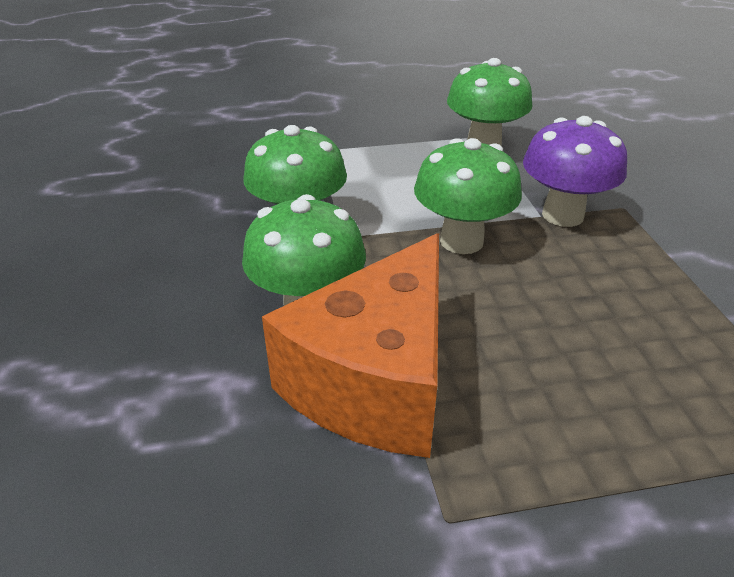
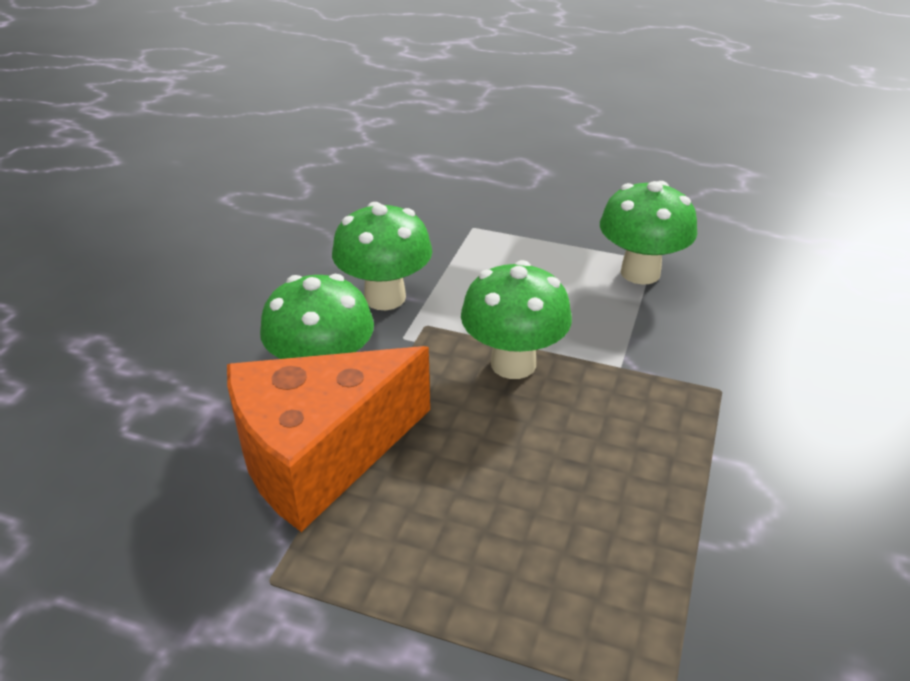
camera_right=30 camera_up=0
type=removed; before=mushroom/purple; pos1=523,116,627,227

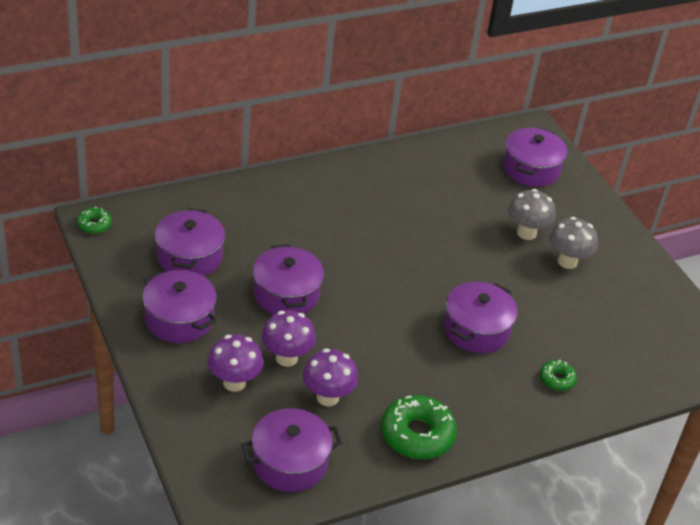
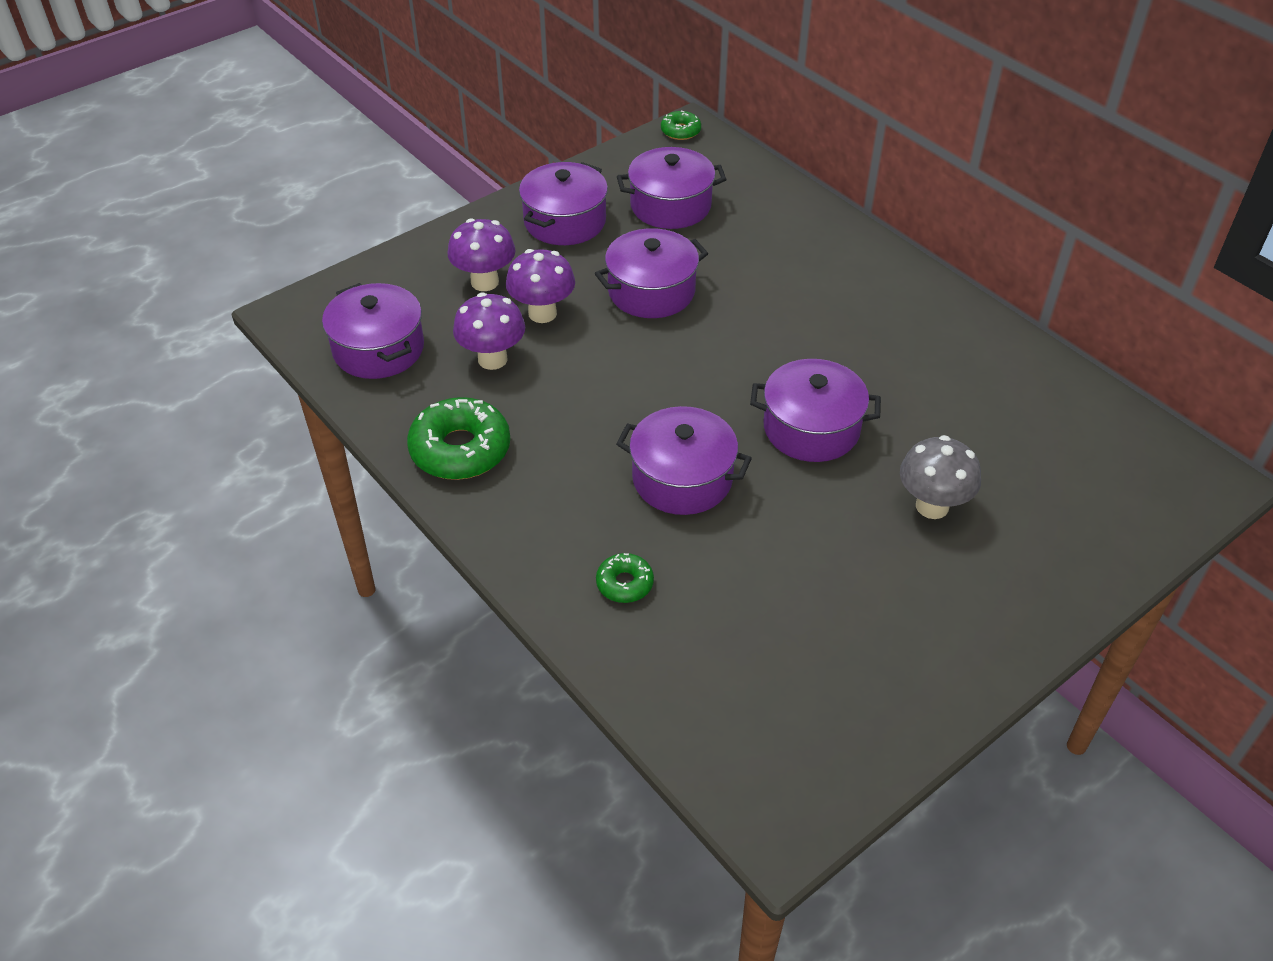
camera_right=80 camera_up=5
type=removed; before=mushroom/grey; pos1=549,217,598,269
type=moved; before=pot/purple; pos1=503,127,567,187; pos2=750,359,881,462

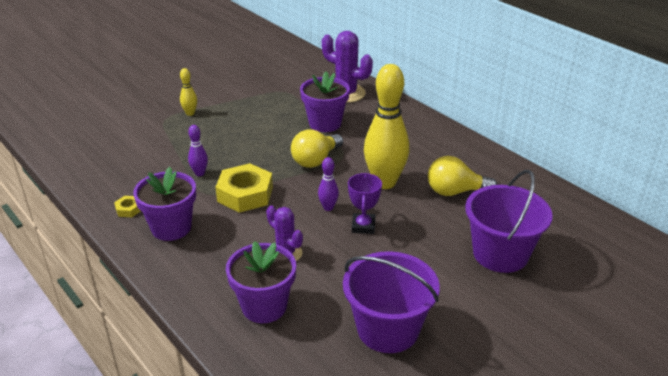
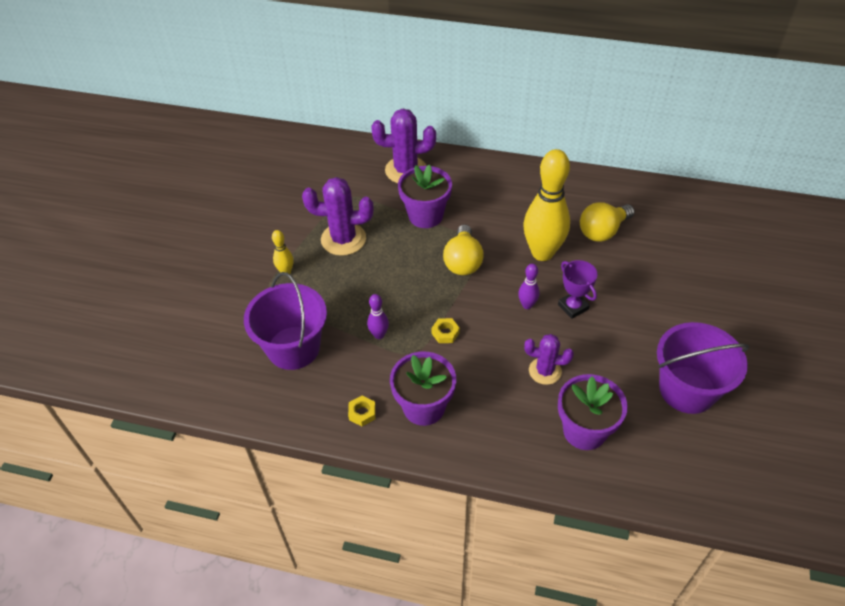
camera_right=-35 camera_up=15
type=added; after=cactus/purple; pos2=302,177,374,256
type=moved; before=bucket/purple; pos1=465,170,552,273; pos2=244,272,327,370
type=resized; before=nut/yellow; pos1=215,163,273,213; pos2=431,318,460,343; scale=0.45

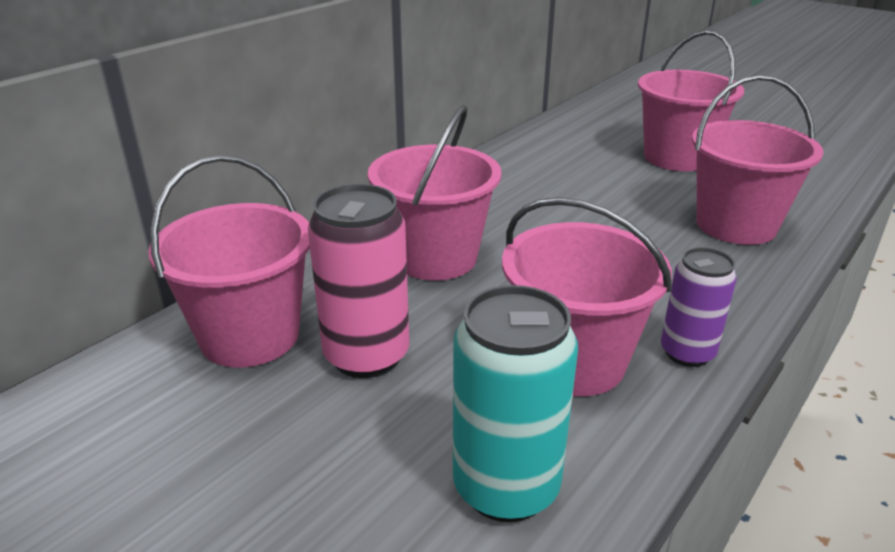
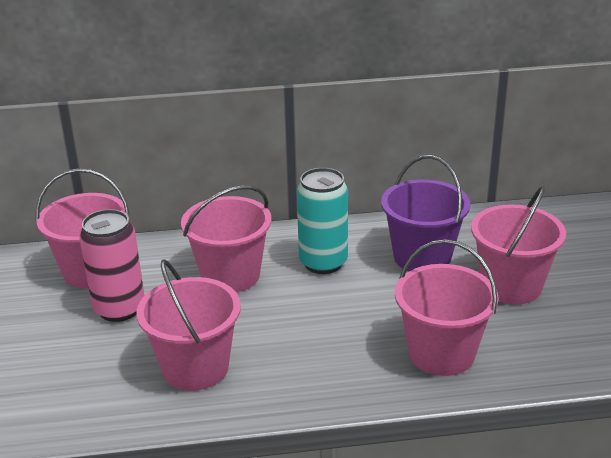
camera_right=45 camera_up=0
type=removed; before=can/purple; pos1=661,247,737,367
type=added; after=bucket/purple; pos2=381,155,470,271
type=moved; before=can/turquoise; pos1=453,285,578,522; pos2=297,168,348,274

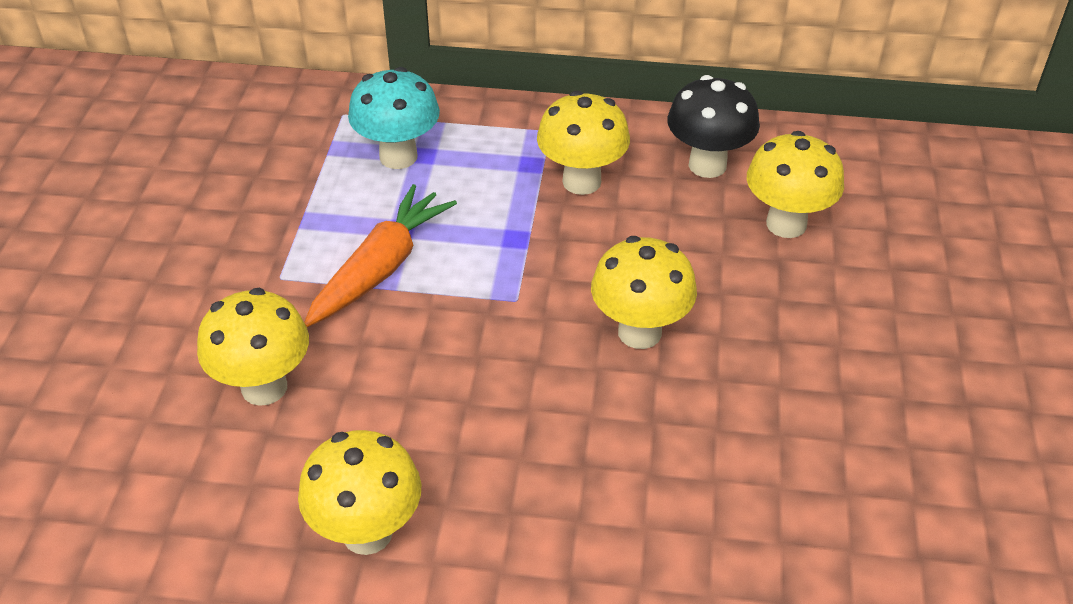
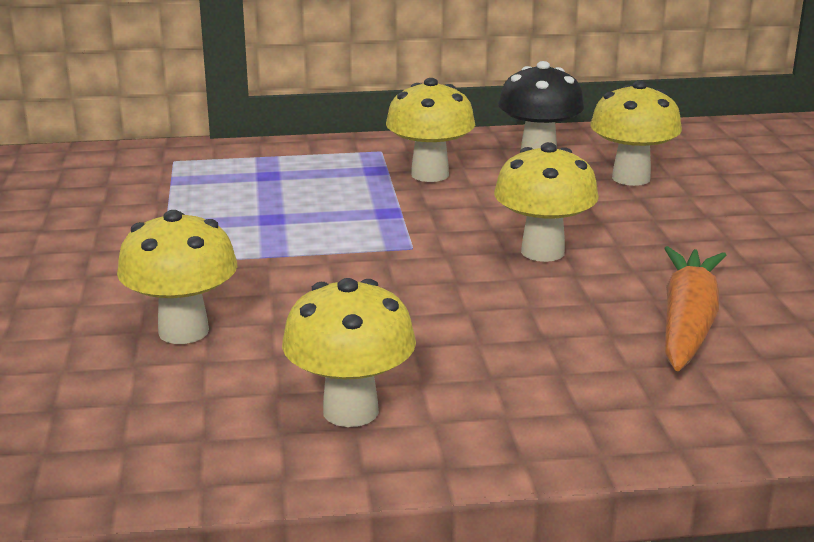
camera_right=-15 camera_up=-20
type=removed; before=mushroom/turquoise; pos1=348,67,440,169
type=moved; before=carrot/orange; pos1=304,184,457,327; pos2=664,246,726,371

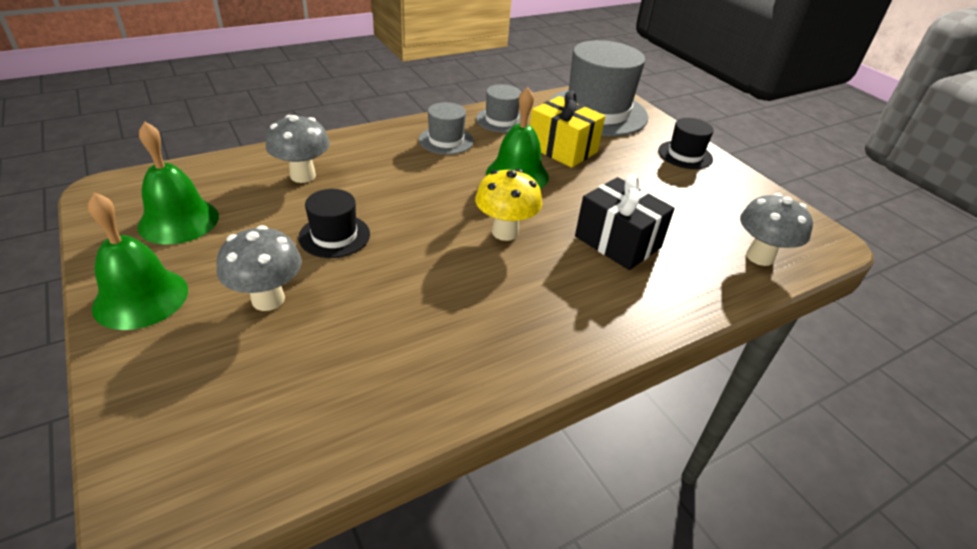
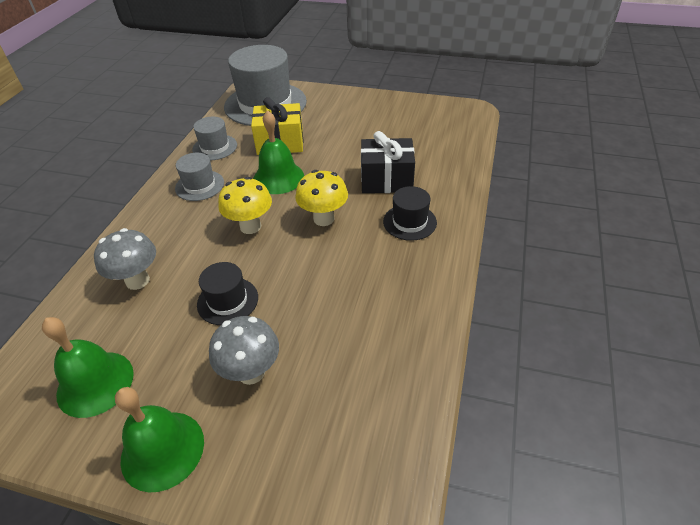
camera_right=-40 camera_up=5
type=removed; before=mushroom/grey; pos1=740,193,813,266
type=added; after=mushroom/yellow; pos2=218,177,272,234
type=moved; before=hat/black; pos1=658,118,714,169; pos2=383,186,437,241

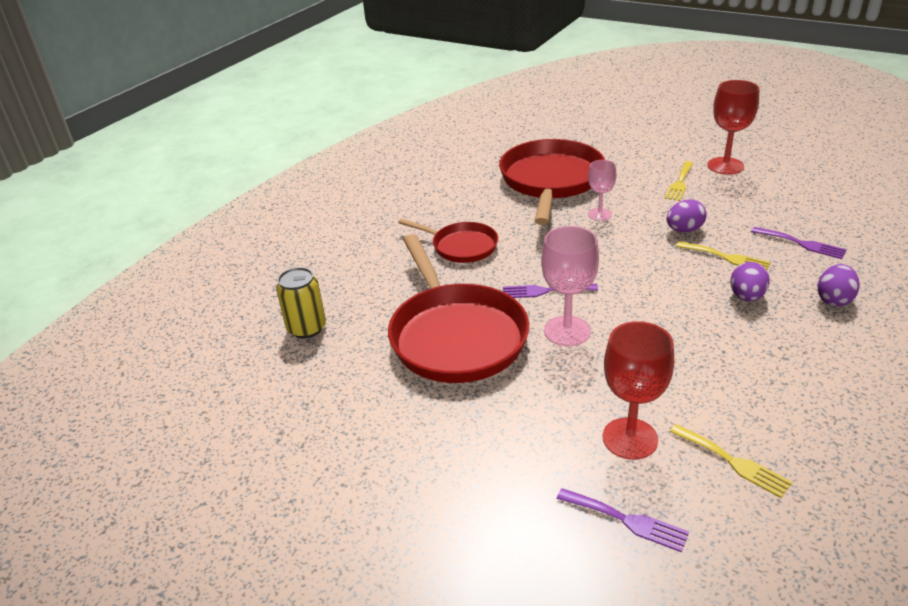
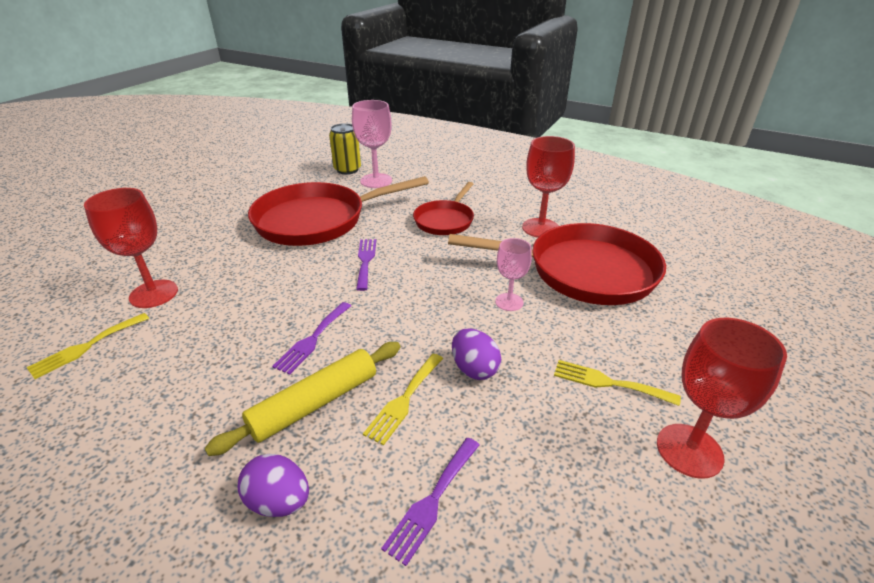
camera_right=85 camera_up=0
type=added; after=goblet/red; pos2=522,136,575,238
type=moved; before=goblet/pink; pos1=541,226,599,346; pos2=352,100,392,188
type=moved; before=fork/purple; pos1=557,488,689,552; pos2=272,302,351,375
type=replaced; before=egg/purple; after=rolling pin/yellow; pos1=730,262,770,301; pos2=205,342,400,456

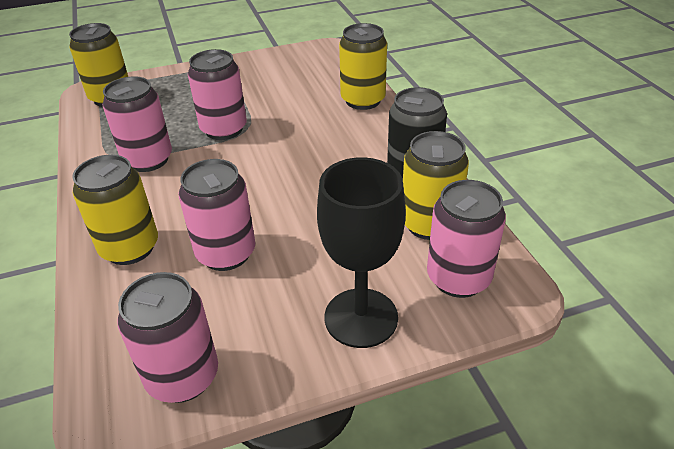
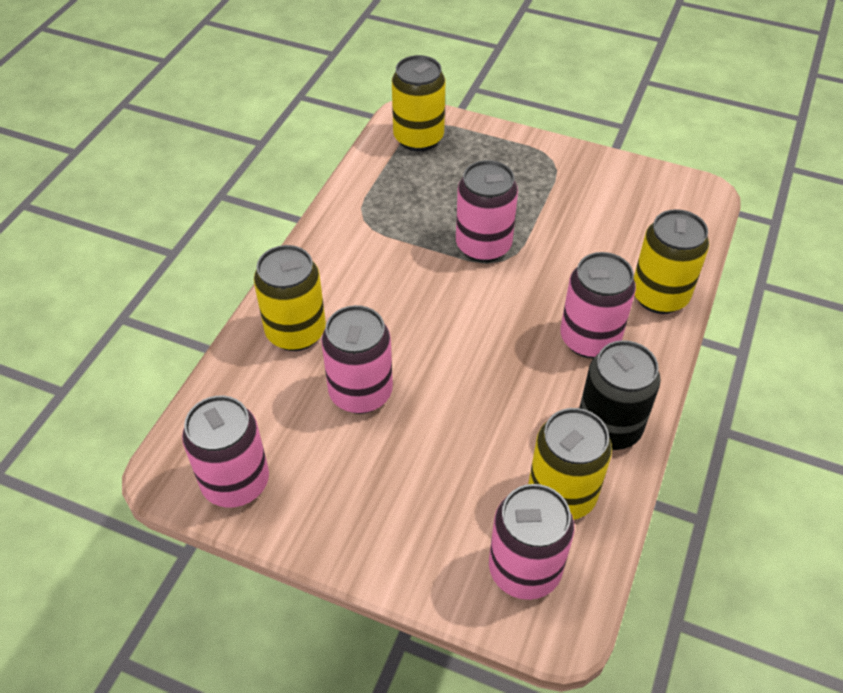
camera_right=40 camera_up=10
type=removed; before=goblet/black; pos1=317,157,406,348
type=moved; before=can/pink; pos1=103,76,172,172; pos2=560,252,636,358

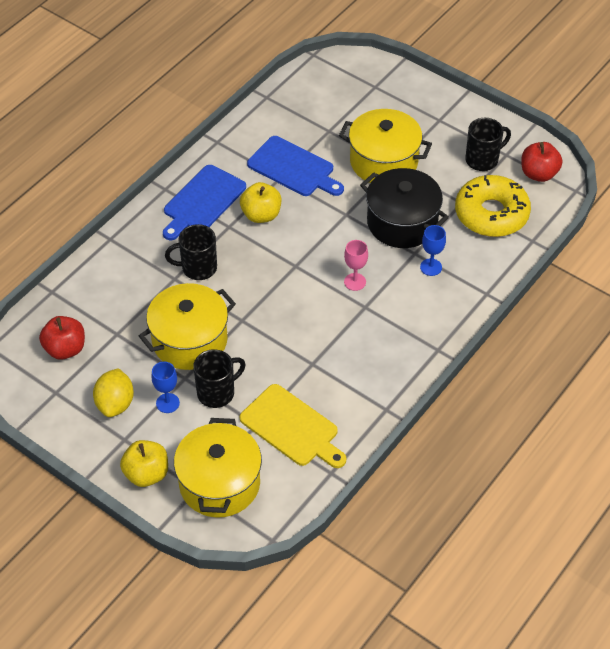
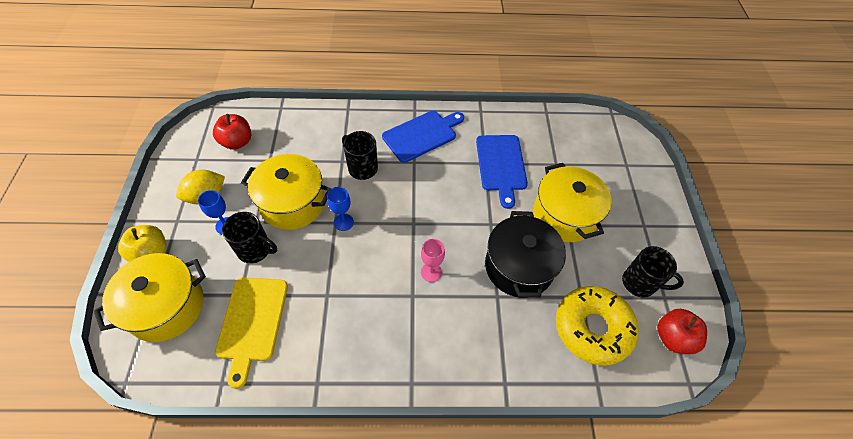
camera_right=50 camera_up=5
type=removed; before=apple/yellow; pos1=240,182,282,223
type=moved; before=goblet/blue; pos1=420,225,446,276; pos2=327,187,354,231
type=turned; before=cutting board/blue; pos1=163,165,246,240; pos2=382,111,464,163; turn=150

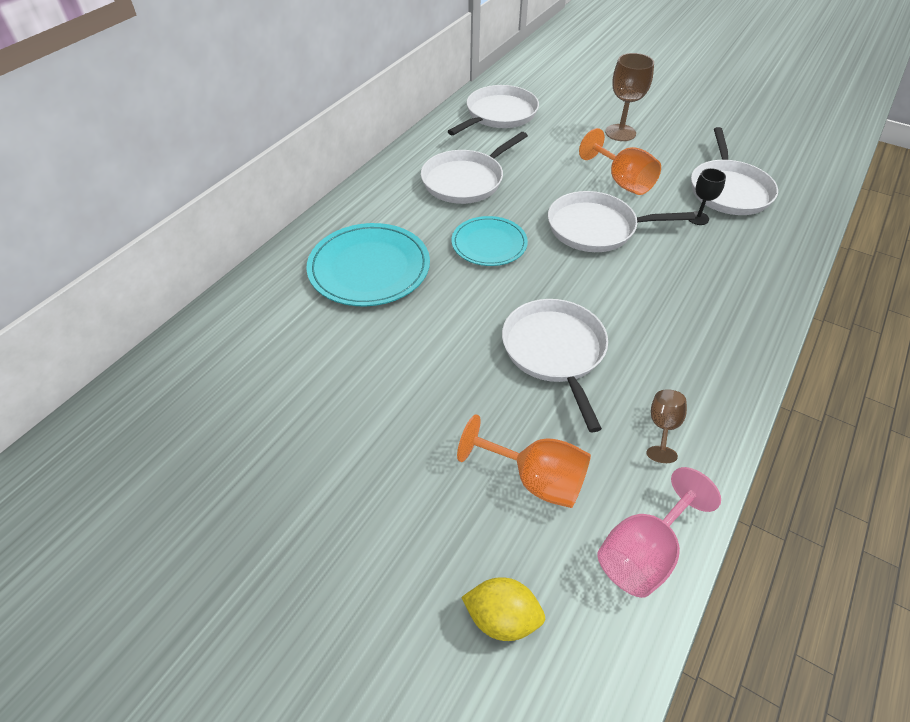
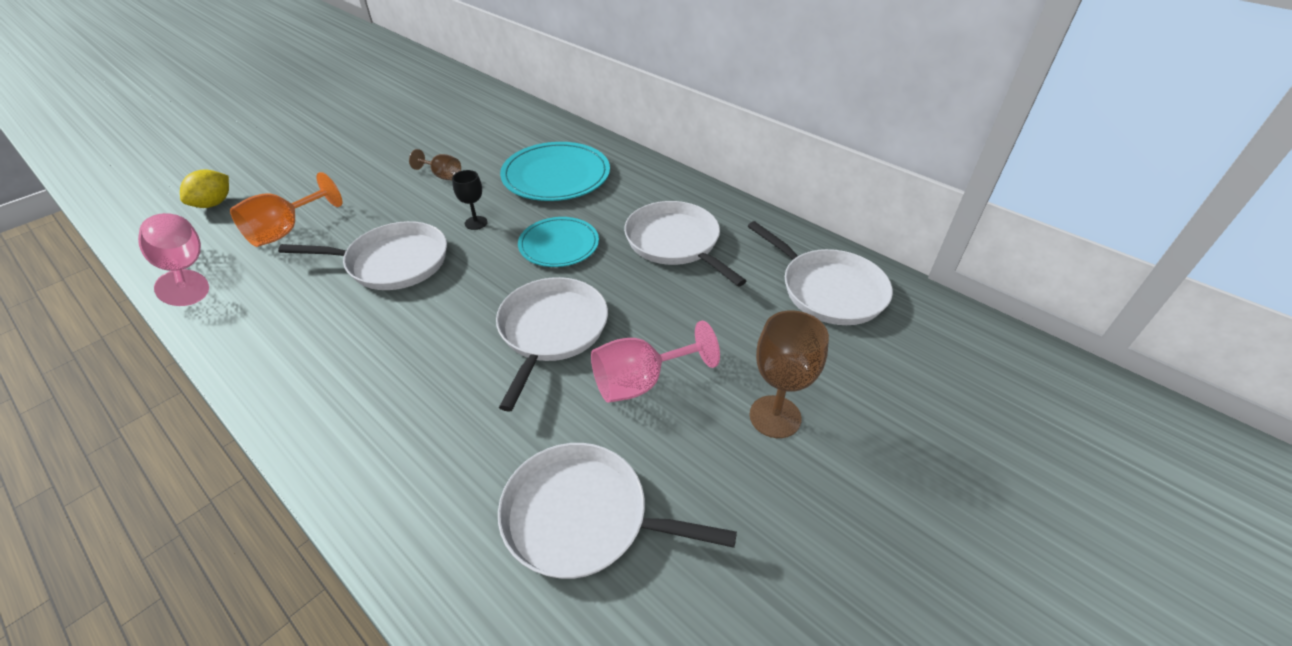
camera_right=100 camera_up=-5
type=moved; before=goblet/brown; pos1=647,389,687,463; pos2=409,149,461,180
type=moved; before=goblet/black; pos1=689,168,726,225; pos2=452,170,488,230
type=recoloured; before=goblet/orange; after=goblet/pink; pos1=579,128,661,195; pos2=591,321,720,403

